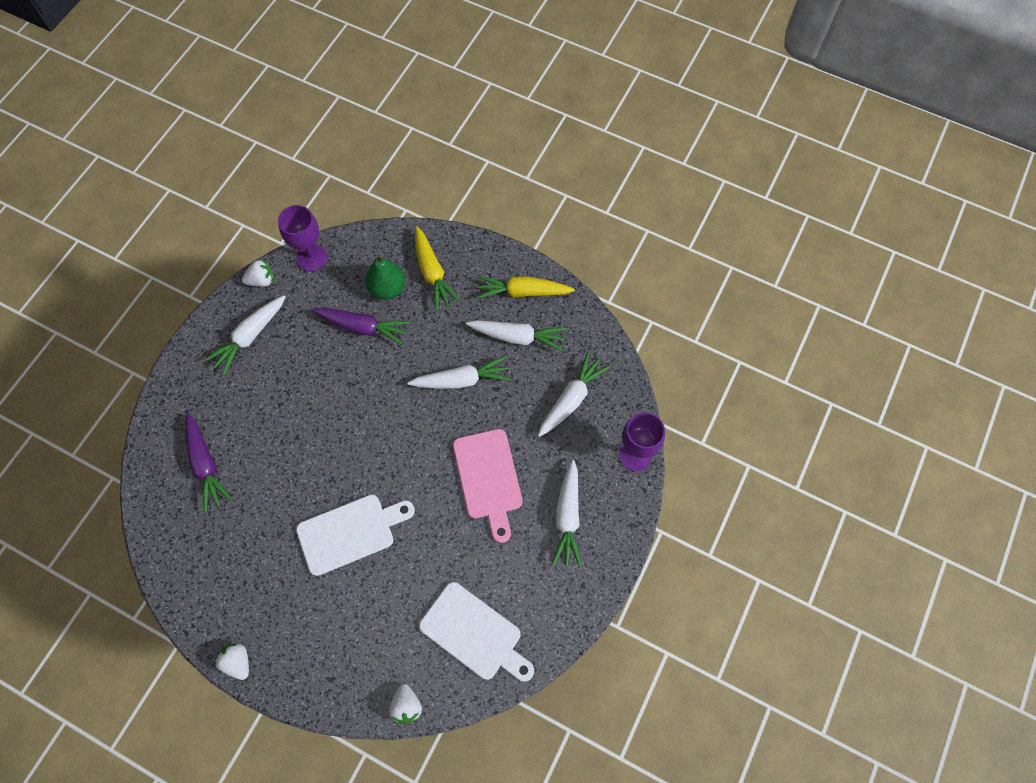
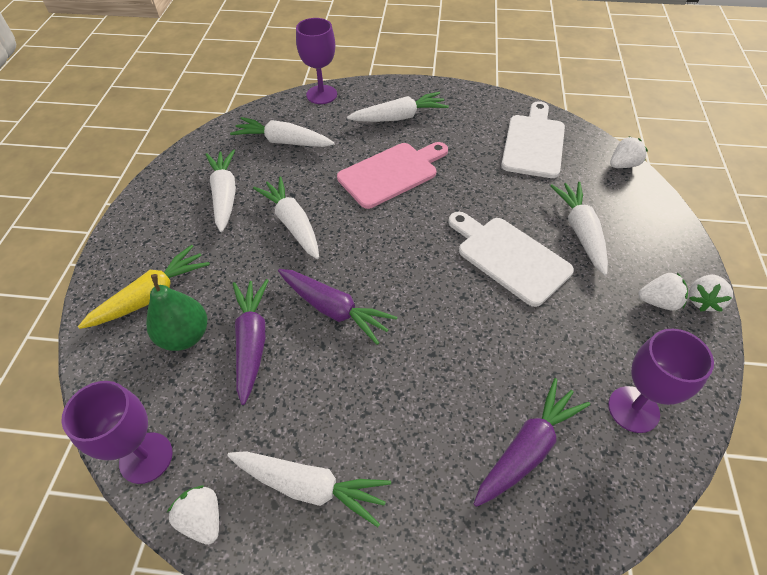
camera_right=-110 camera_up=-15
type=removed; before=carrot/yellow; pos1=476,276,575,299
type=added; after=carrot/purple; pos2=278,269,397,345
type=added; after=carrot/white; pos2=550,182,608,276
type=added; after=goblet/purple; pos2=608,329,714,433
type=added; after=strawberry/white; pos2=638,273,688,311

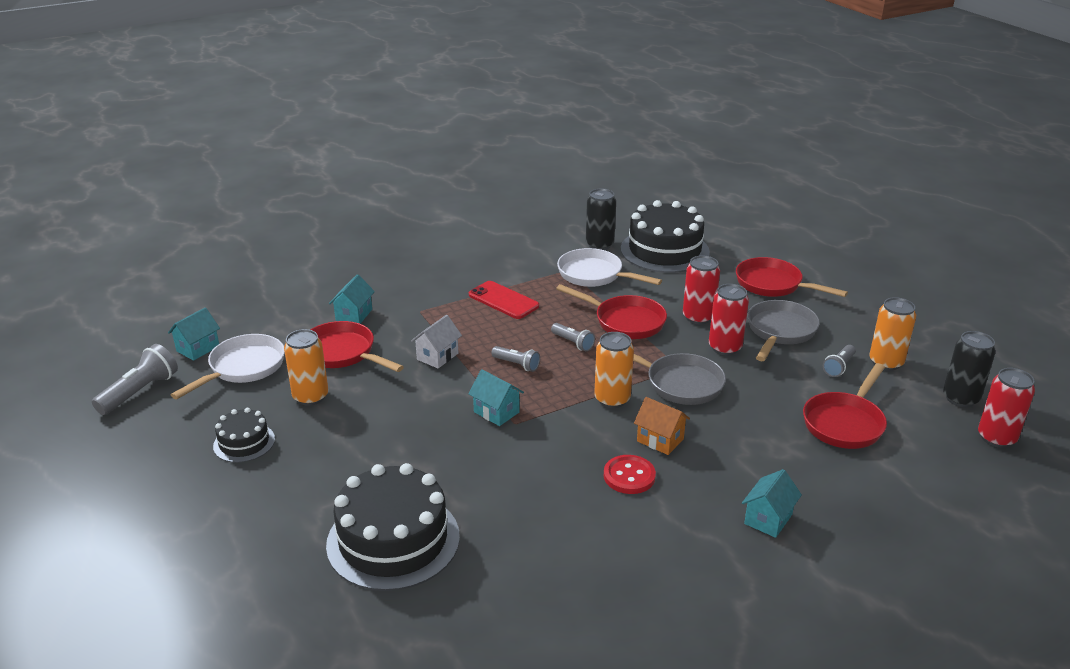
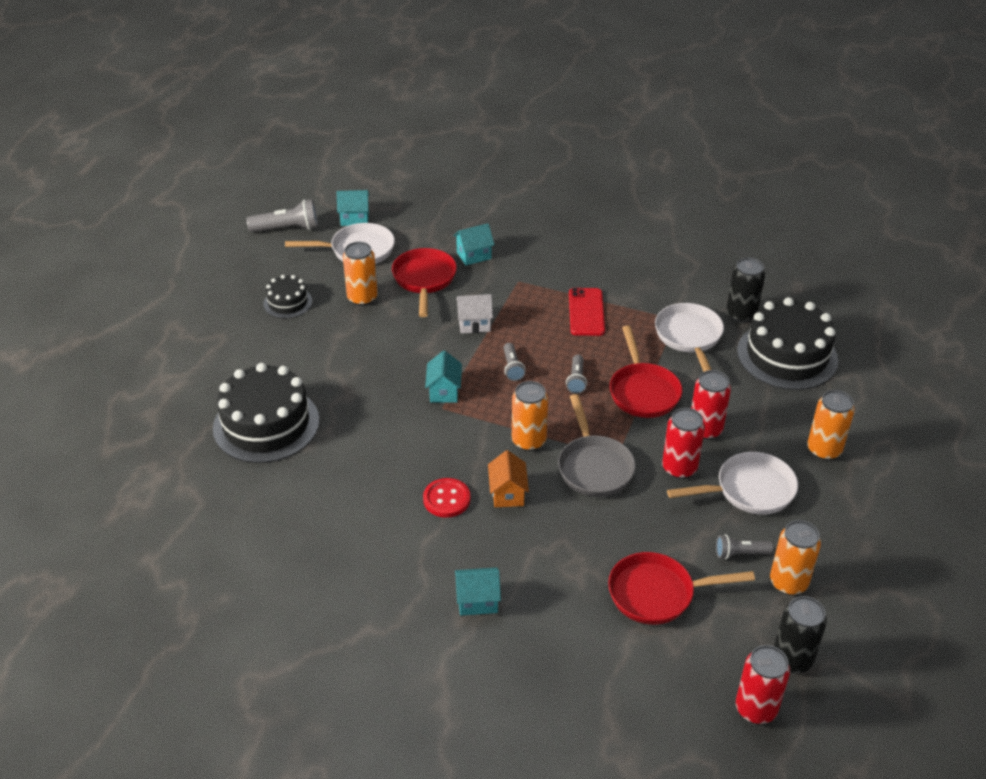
camera_right=50 camera_up=10
type=replaced; before=pan/red; after=can/orange; pos1=736,257,848,297; pos2=808,390,855,460
type=recoloured; before=pan/grey; after=pan/white; pos1=748,300,820,361; pos2=667,452,798,515

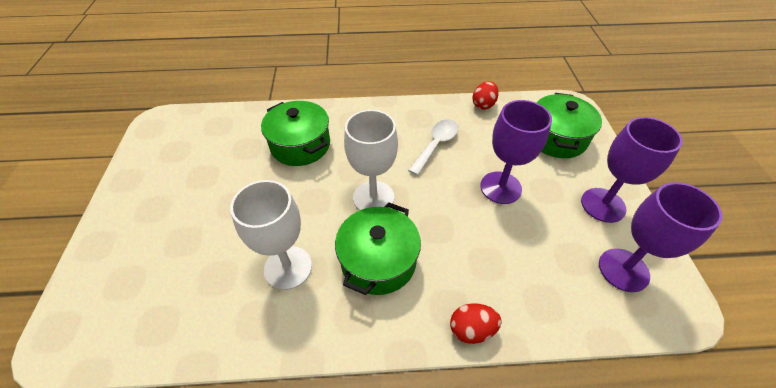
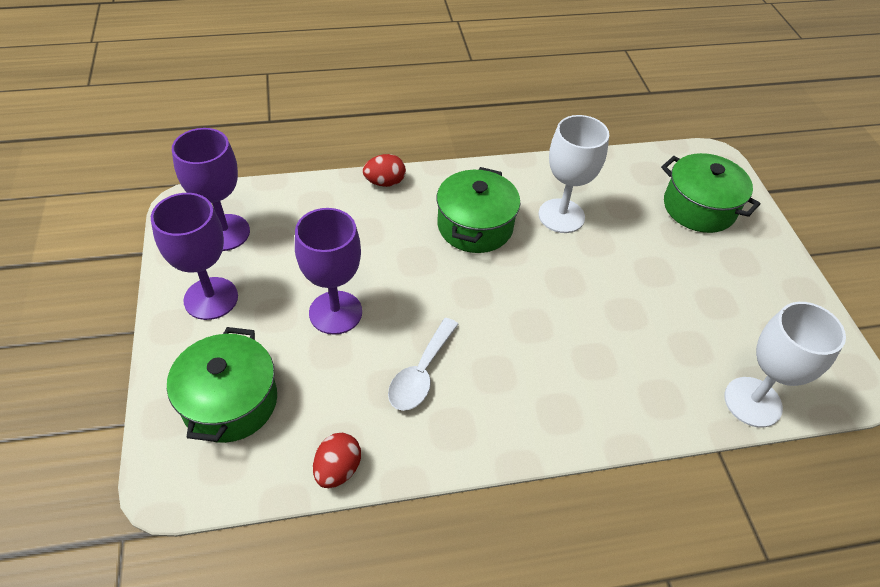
camera_right=170 camera_up=0
type=moved; before=pot/green; pos1=261,101,330,166; pos2=661,153,760,233
type=moved; before=goblet/white; pos1=344,110,398,211; pos2=724,302,846,428

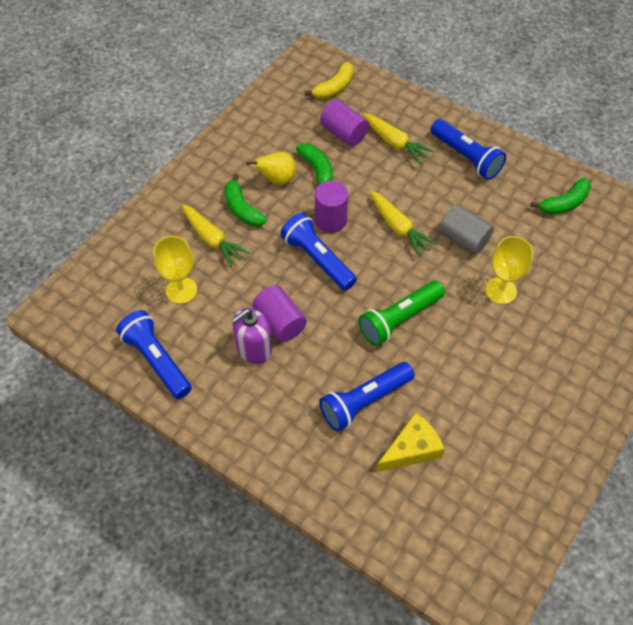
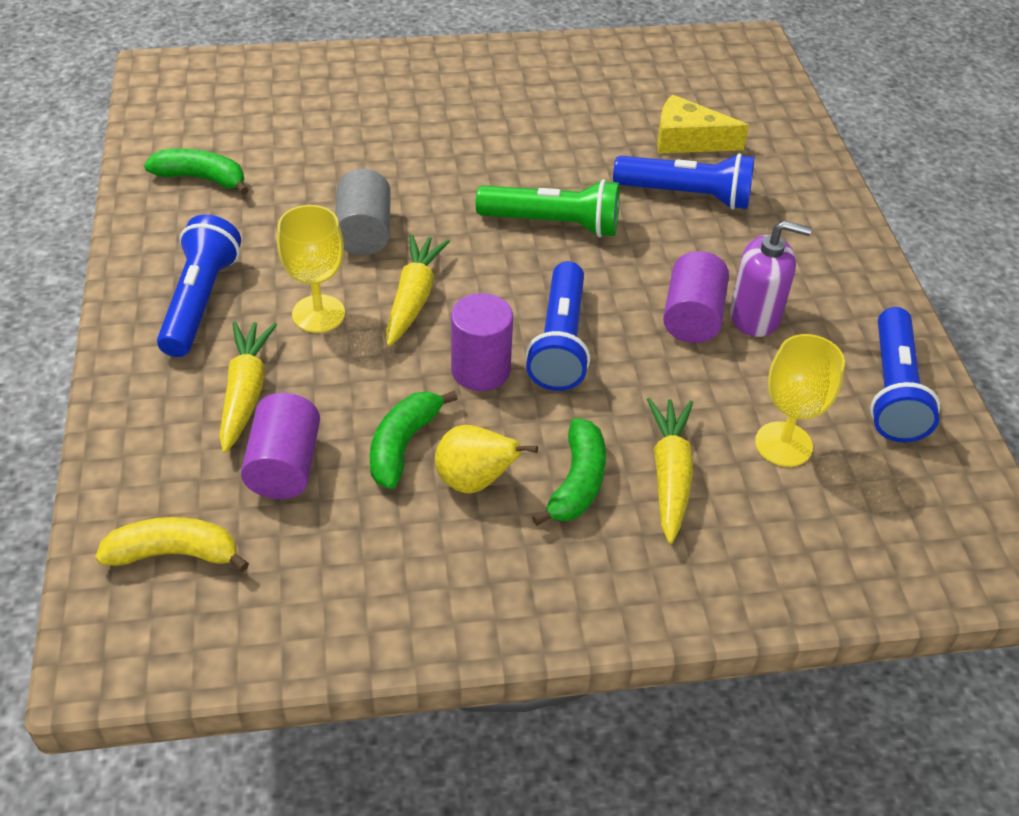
camera_right=-135 camera_up=-10
type=moved; before=goblet/yellow; pos1=485,236,533,304; pos2=277,205,345,333

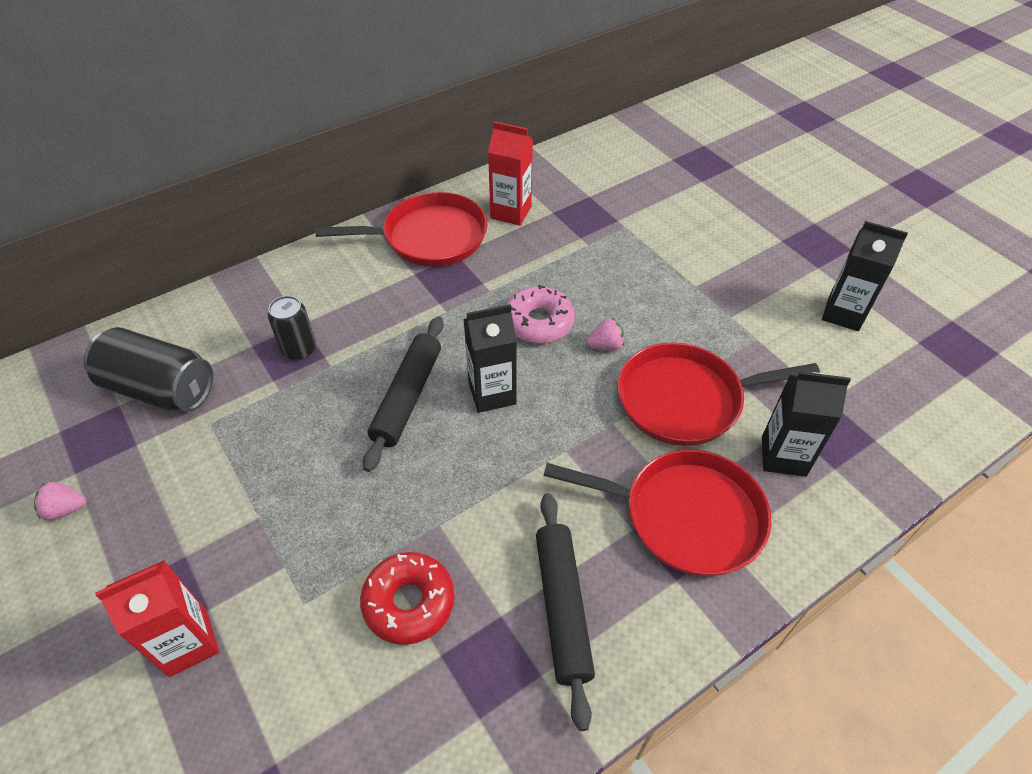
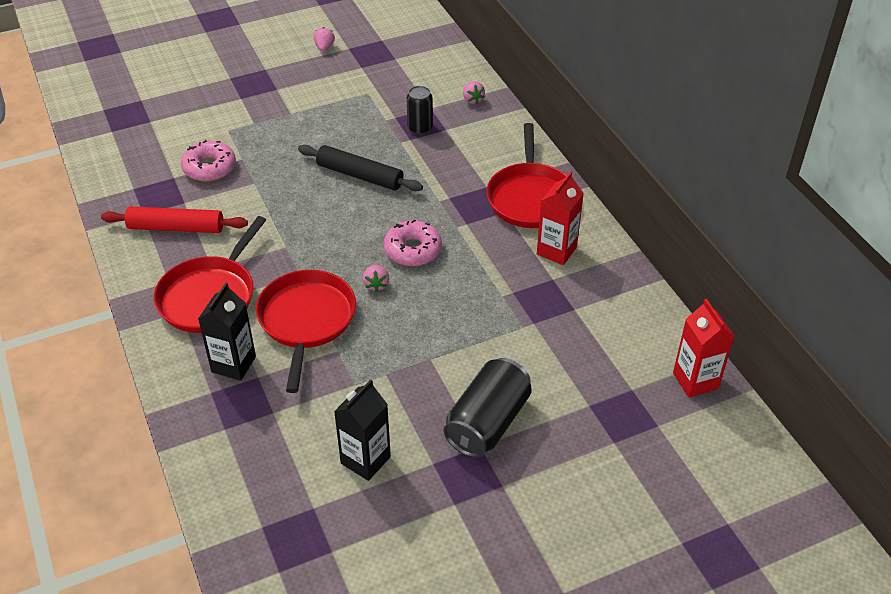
camera_right=100 camera_up=-5
type=removed; before=carton/black; pos1=464,304,517,413
type=added; after=strawberry/pink; pos2=463,81,485,104
type=moved; before=can/black; pos1=83,327,213,412; pos2=444,358,532,458
type=moved; before=carton/red; pos1=95,560,219,677; pos2=673,299,734,398
type=recoloured; before=donut/red; after=donut/pink; pos1=360,552,455,645; pos2=181,140,236,182
type=recoloured; before=rolling pin/black; after=rolling pin/red; pos1=536,493,595,731; pos2=101,206,248,233

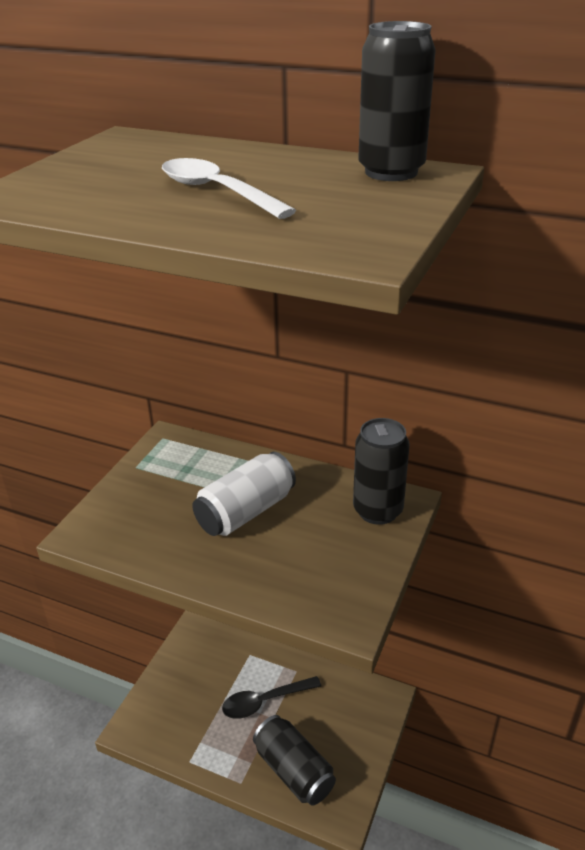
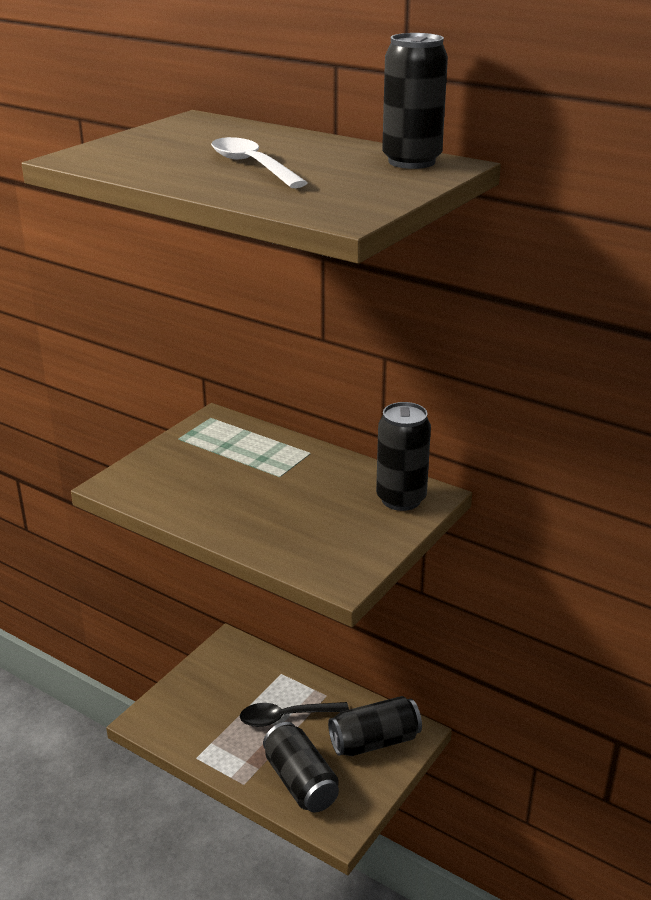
camera_right=10 camera_up=-5
type=removed; before=can/white; pos1=192,452,296,536
type=added; after=can/black; pos2=328,696,422,756

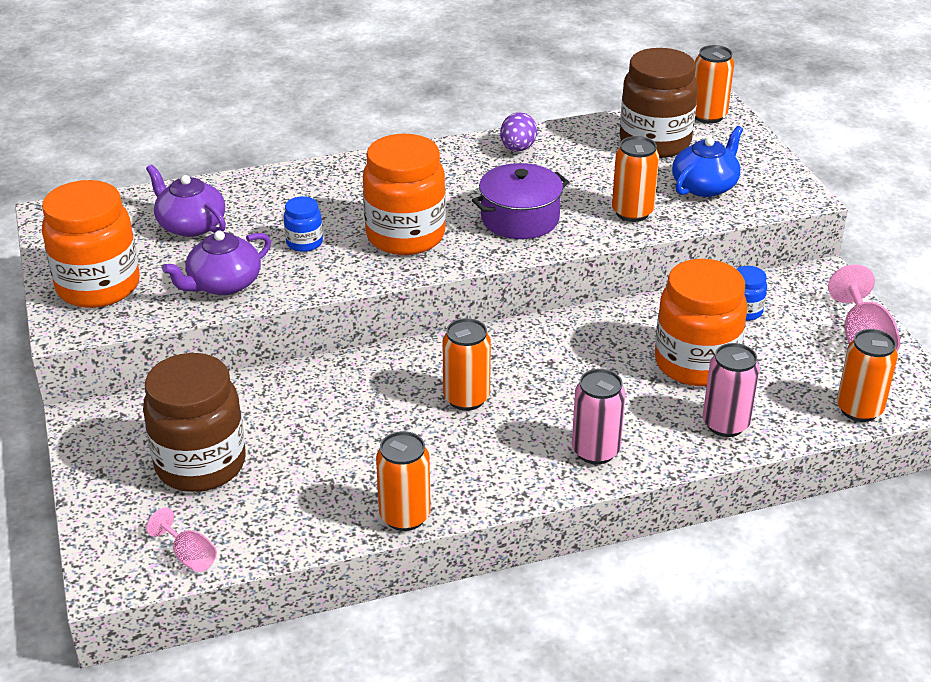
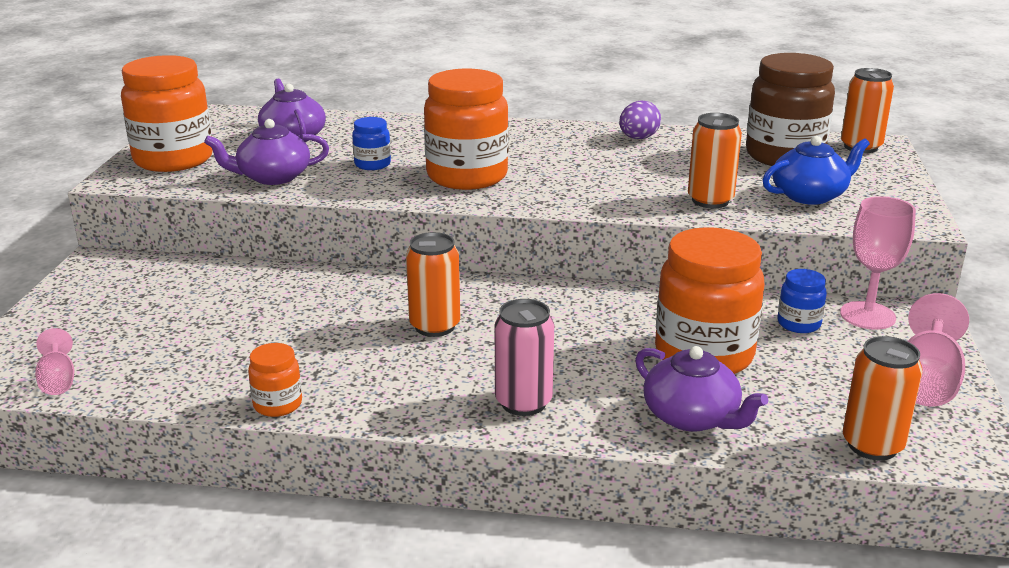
camera_right=25 camera_up=-10
type=removed; before=jar/brown; pos1=143,353,246,492
type=removed; before=pot/purple; pos1=472,163,569,239
type=added; after=goblet/pink; pos2=840,196,916,330
type=replaced; before=can/orange; after=jar/orange; pos1=376,431,431,531; pos2=248,343,302,417
type=replaced; before=can/pink; after=teapot/purple; pos1=702,343,760,437; pos2=635,346,768,432

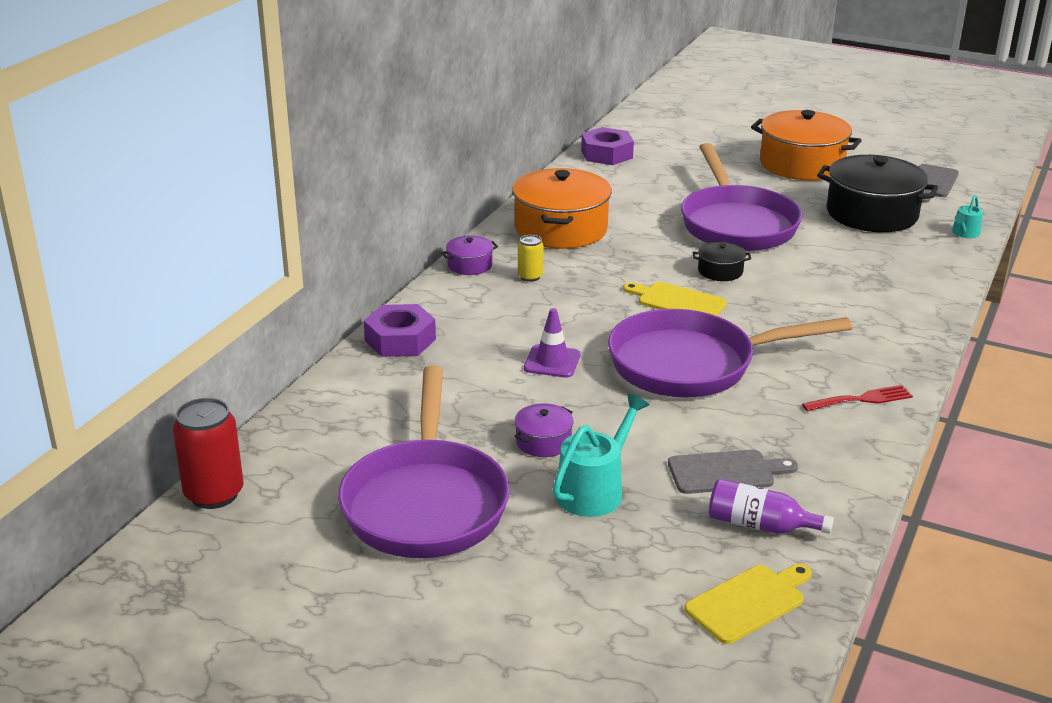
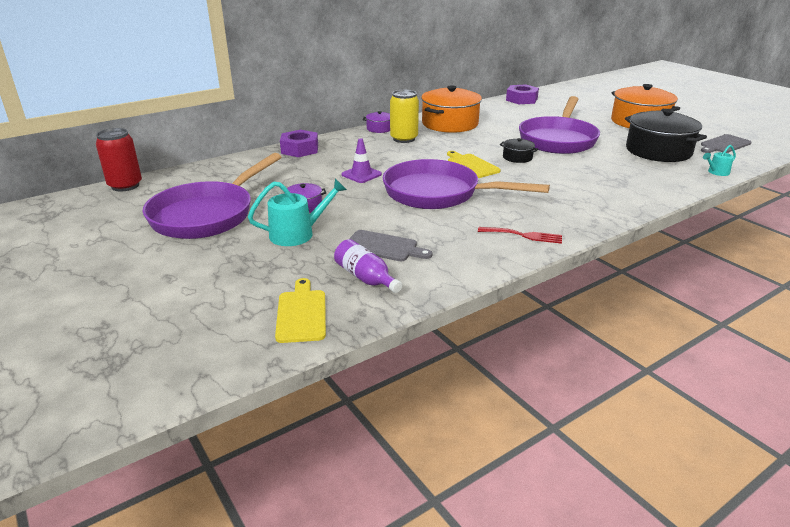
camera_right=30 camera_up=0
type=turned; before=cutting board/yellow; pos1=684,564,812,644; pos2=275,278,326,343; turn=-90
type=resized; before=can/yellow; pos1=518,235,543,282; pos2=390,90,419,143; scale=1.83

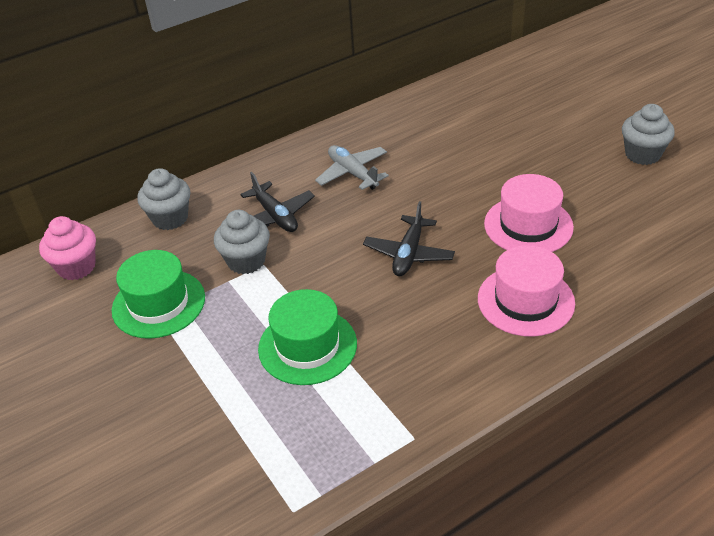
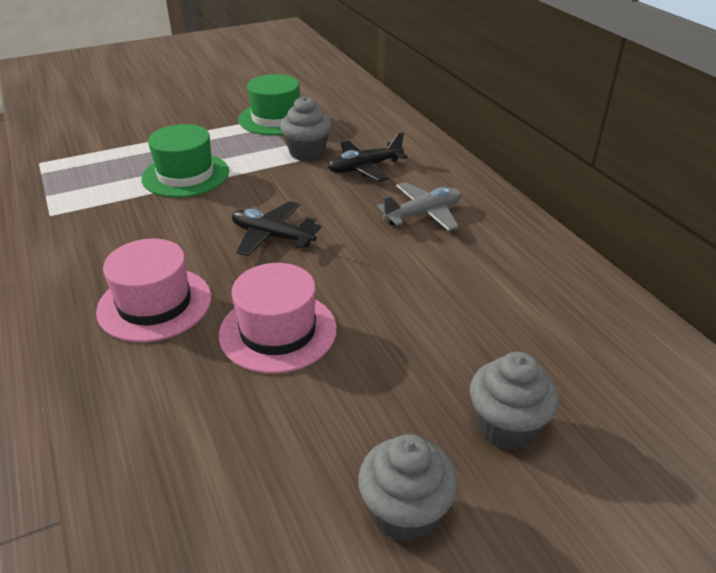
camera_right=95 camera_up=-5
type=removed; before=cupcake/pink; pos1=39,216,96,280
type=moved; before=cupcake/grey; pos1=137,168,190,230; pos2=470,352,559,450

